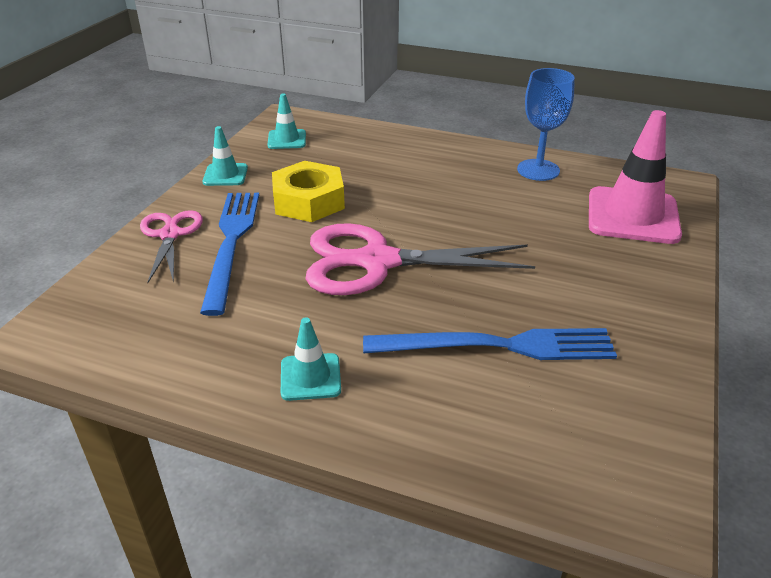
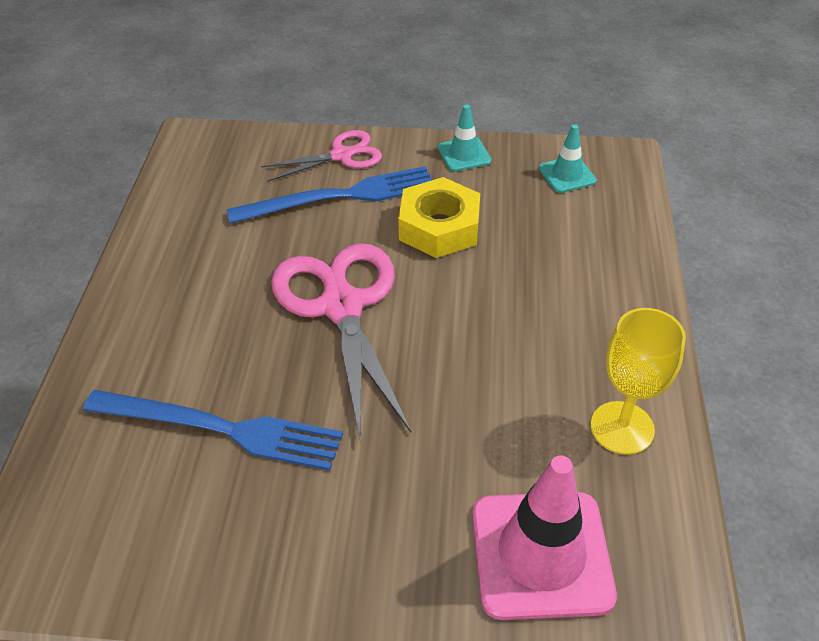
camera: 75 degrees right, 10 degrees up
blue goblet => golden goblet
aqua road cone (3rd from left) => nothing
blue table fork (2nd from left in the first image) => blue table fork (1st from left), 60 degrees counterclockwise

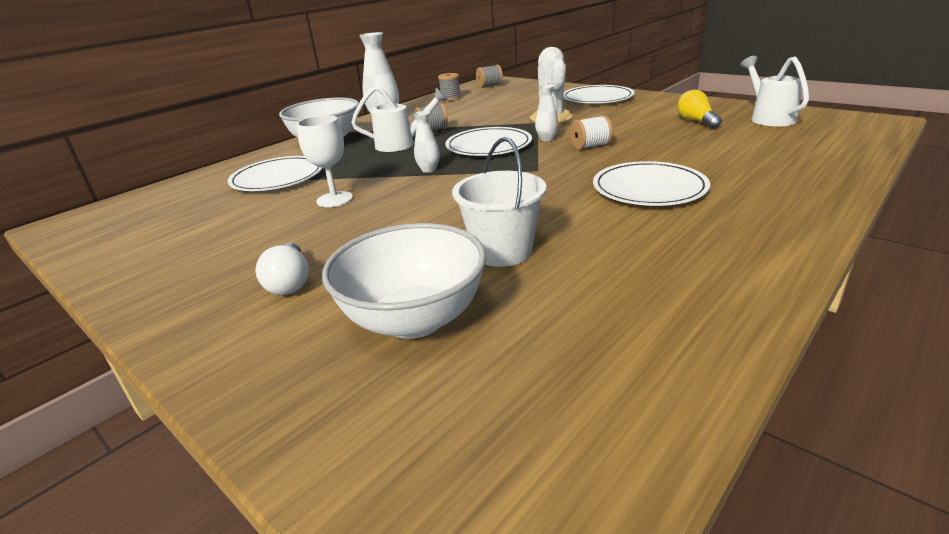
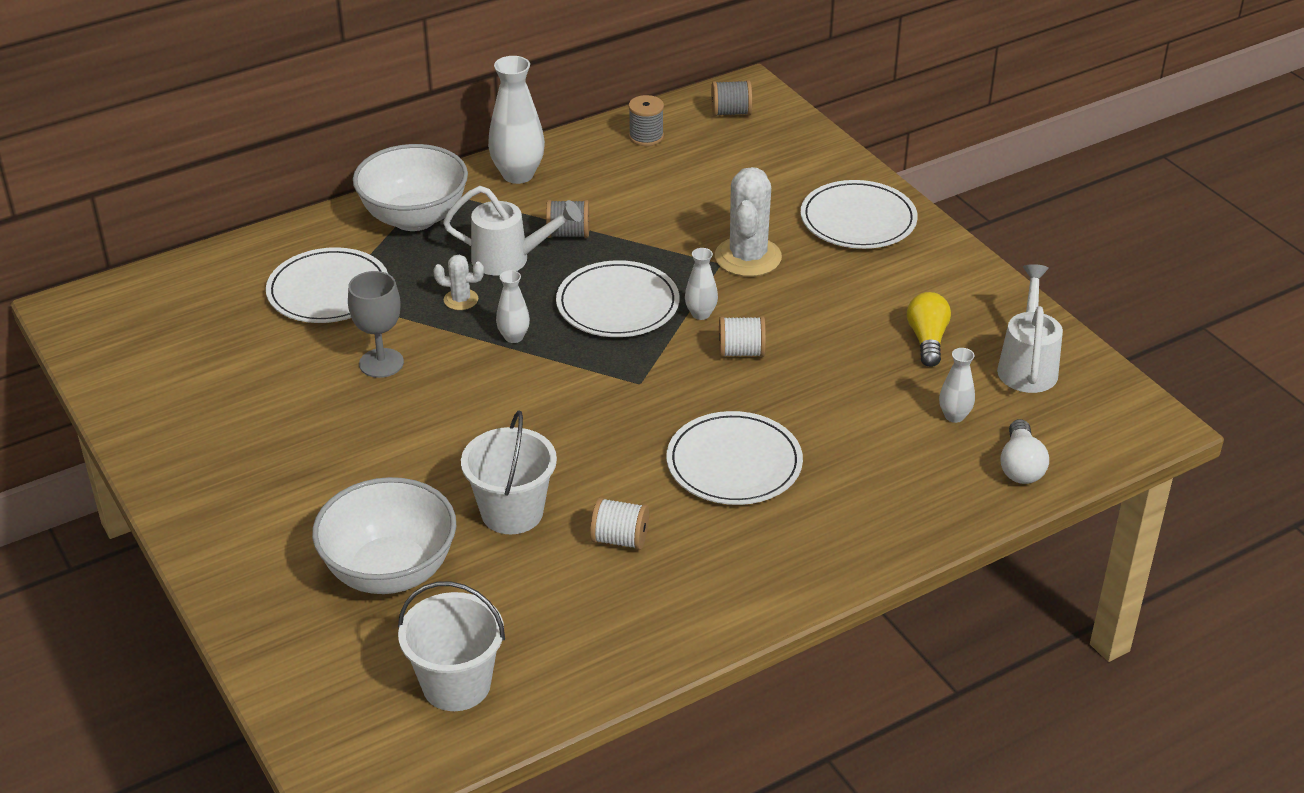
camera: 15 degrees right, 10 degrees up
pure white goblet => grey goblet
pure white bulb, moved
nothing => pure white cactus (1st from left)
nothing => pure white flower vase (4th from left)
nothing => pure white spool (1st from left)
nothing => pure white sand bucket (1st from left)

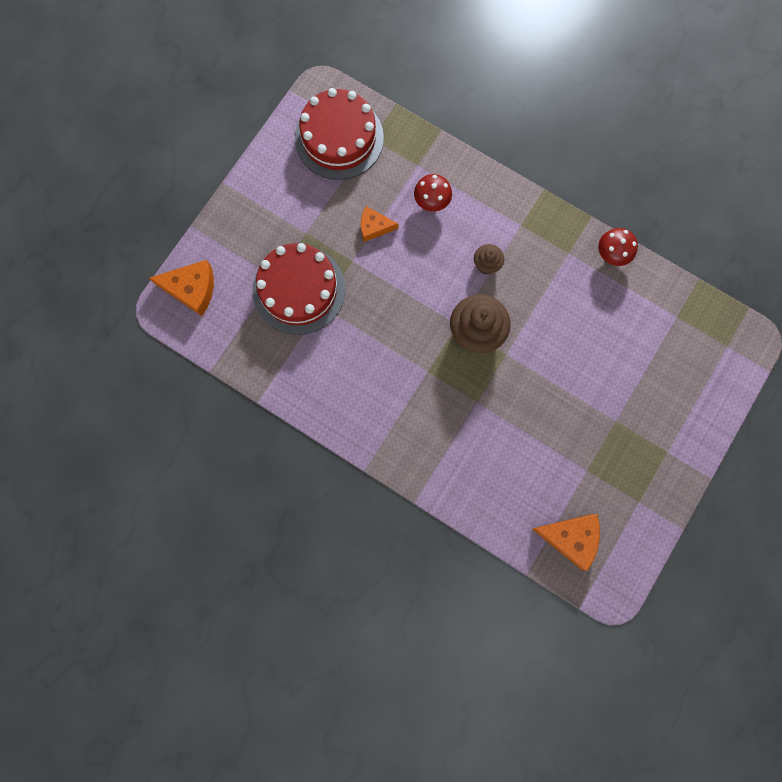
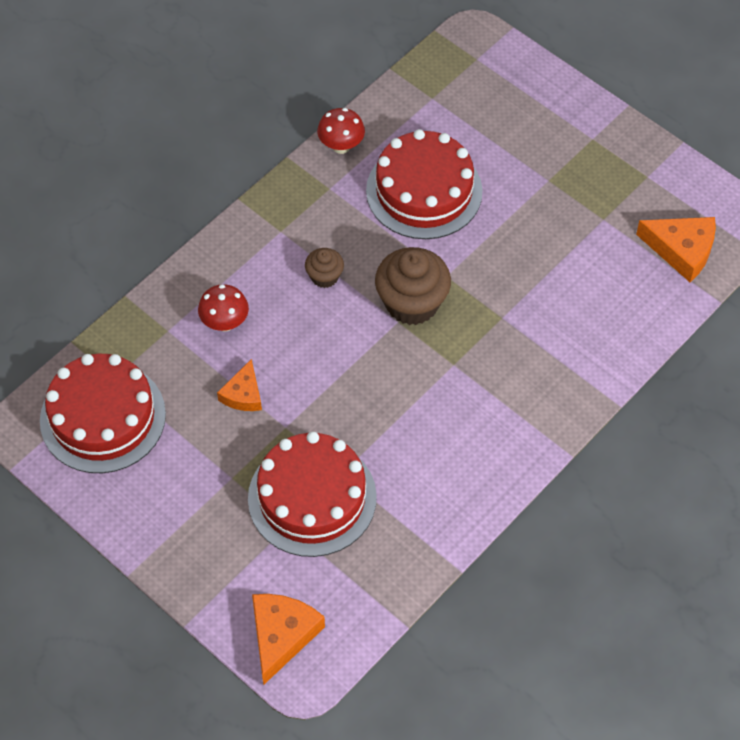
camera: 80 degrees left, 20 degrees down
bright orange piece of cheese (3rd from left), 90 degrees clockwise
nothing => crimson layer cake (3rd from left)

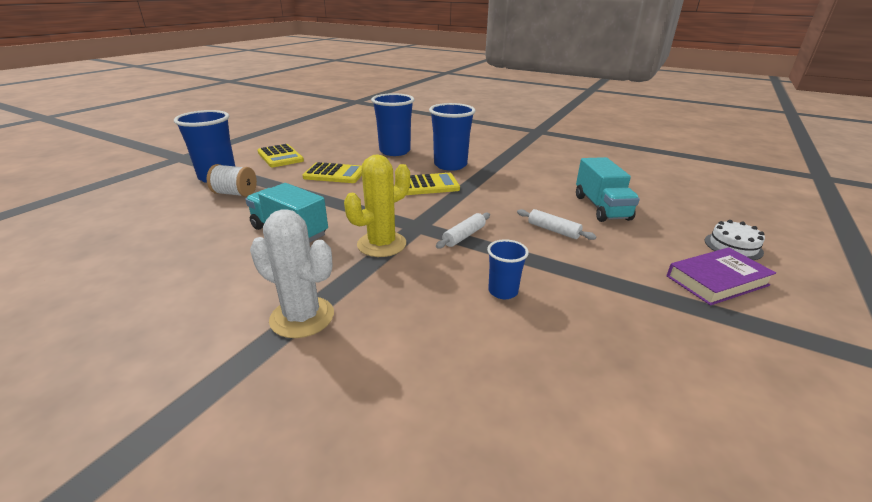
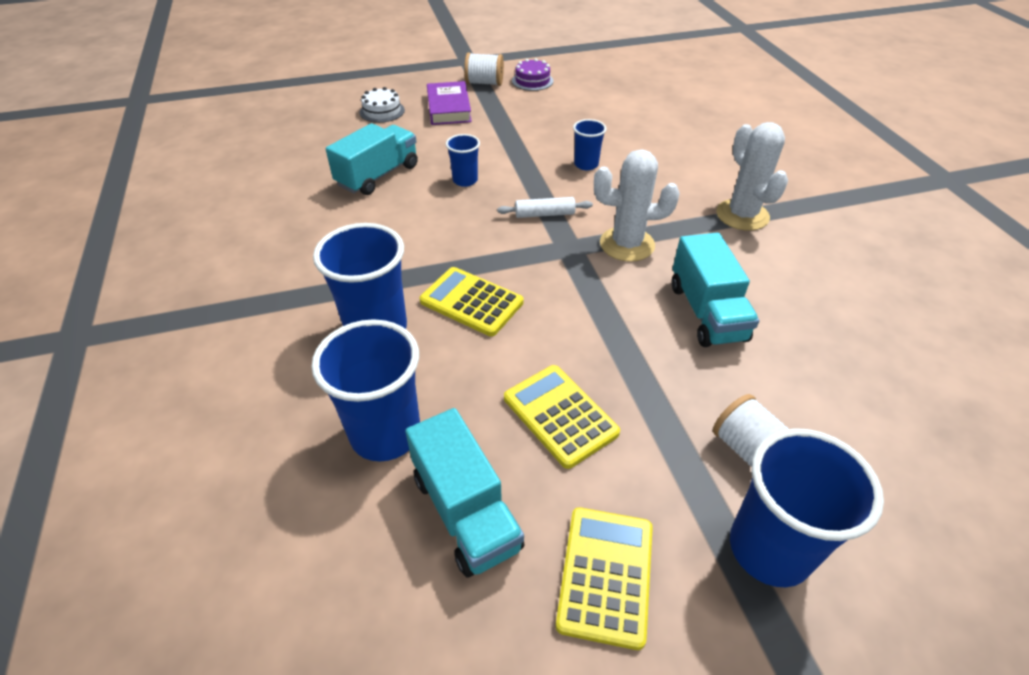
camera: 135 degrees left, 15 degrees up
golden cactus => pure white cactus (1st from left)
pure white dough roller (2nd from left) => blue cup (3rd from left)
royal purple book, 60 degrees clockwise
nothing => pure white spool (1st from left)
nothing => royal purple layer cake
nothing => aqua toy truck (2nd from left)

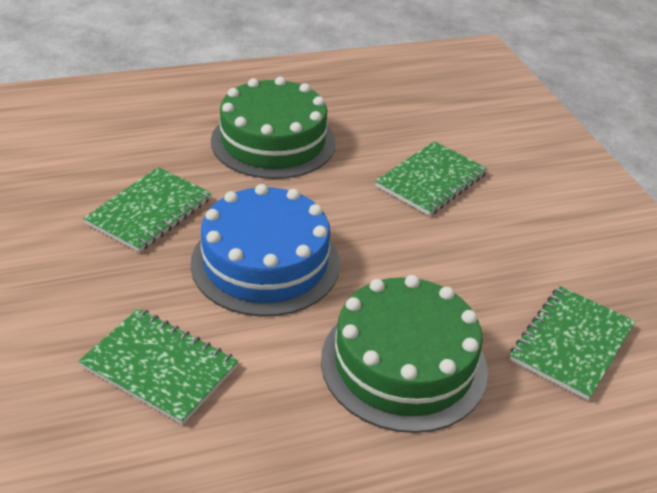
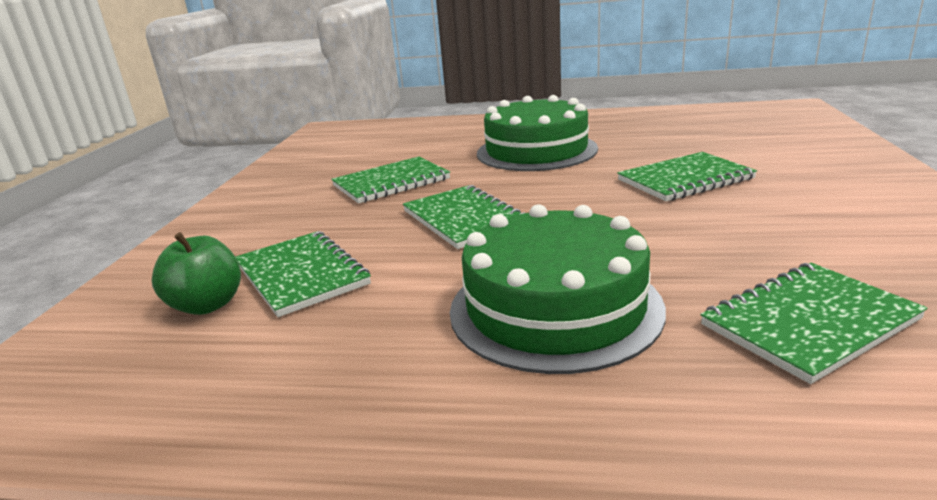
camera: 30 degrees right, 15 degrees down
blue layer cake => green notebook (3rd from left)
nothing => green apple

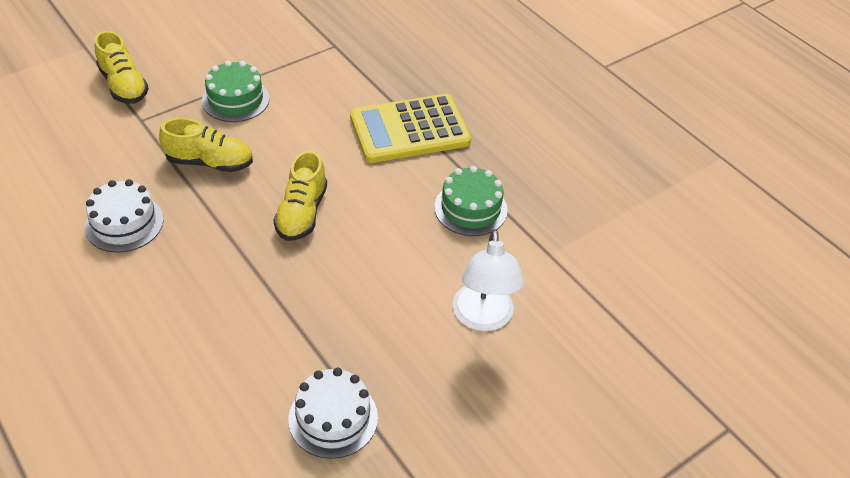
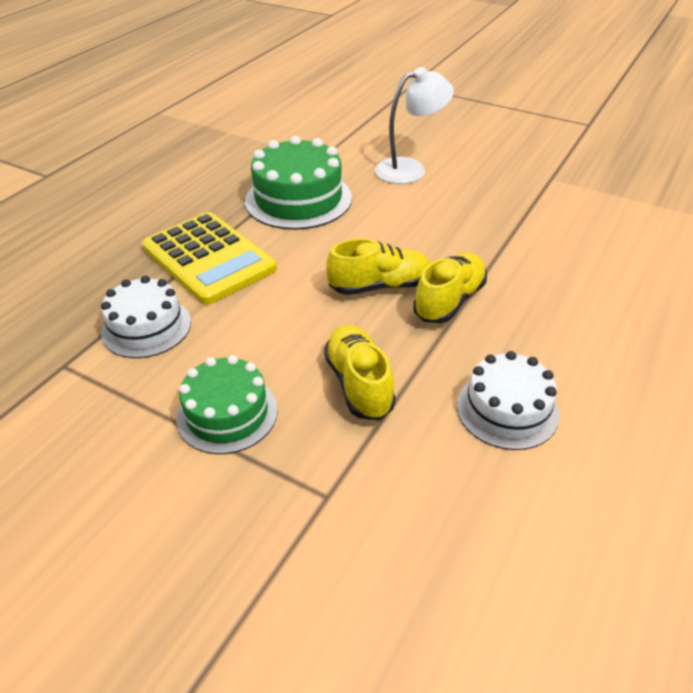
camera: 110 degrees left, 5 degrees down
golden shoe (1st from left in the first image) => golden shoe (3rd from left), moved
green layer cake (2nd from left), x1.53
pure white layer cake (2nd from left in the first image) => pure white layer cake (1st from left), moved

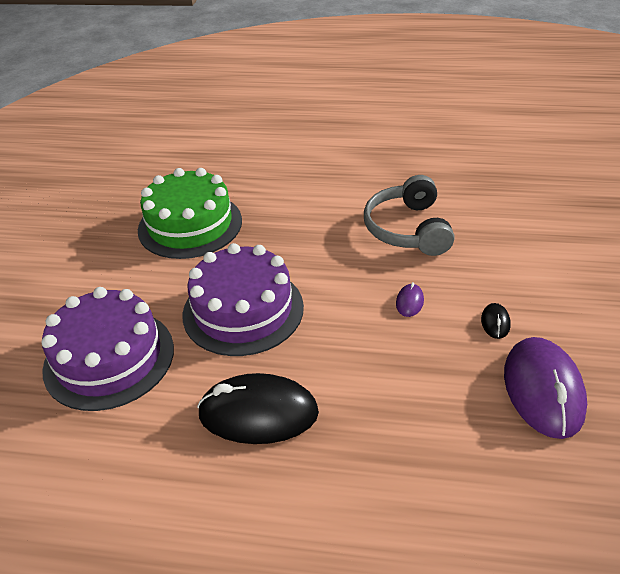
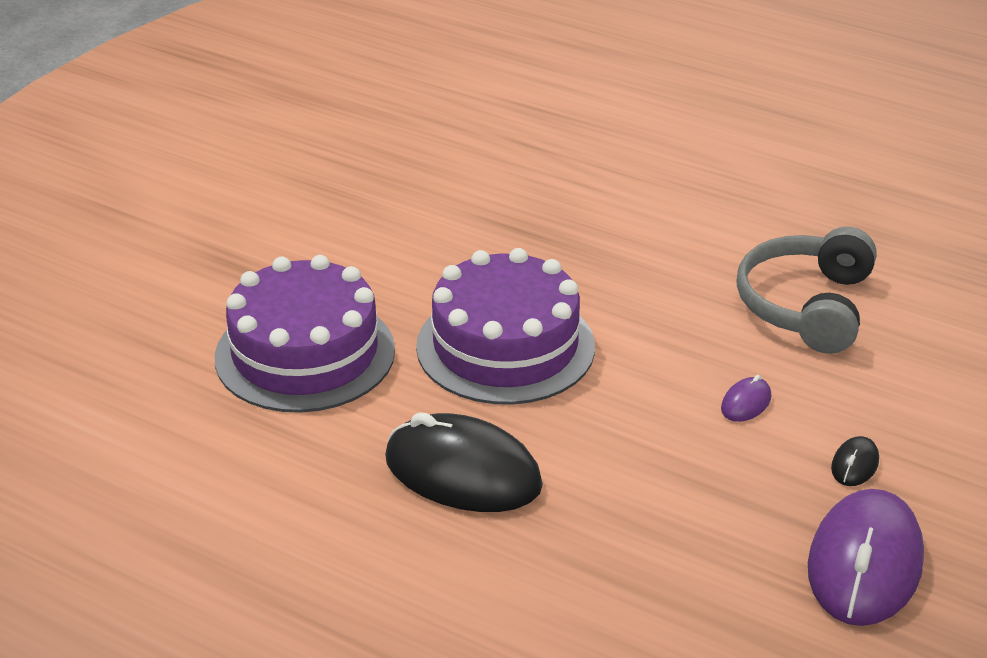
camera: 20 degrees right, 5 degrees down
green layer cake => nothing

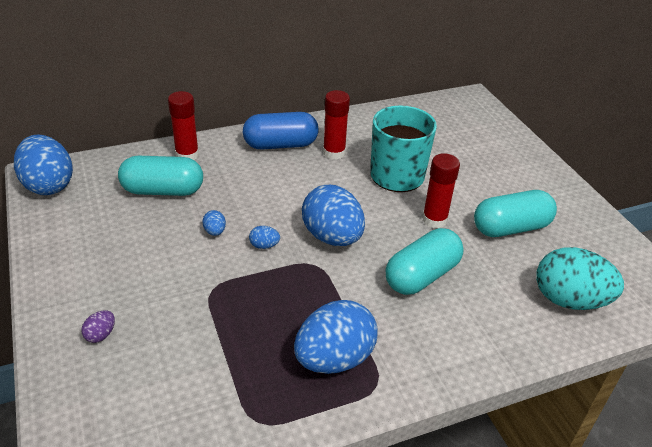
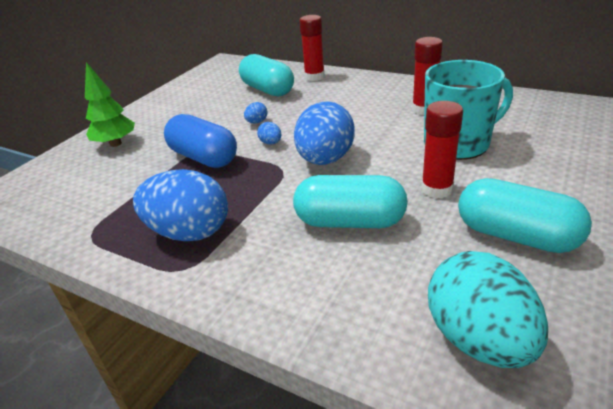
camera: 55 degrees right, 5 degrees down
blue capsule, moved
blue egg (1st from left) => nothing
royal purple egg => green tree

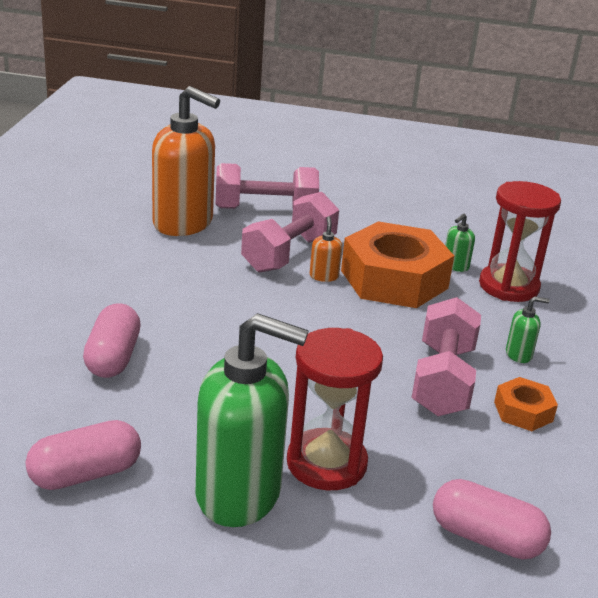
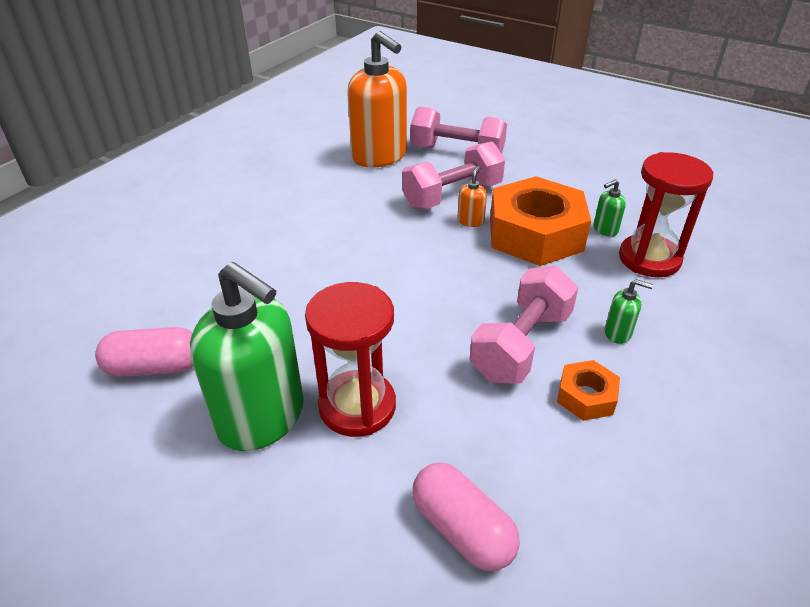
camera: 25 degrees right, 10 degrees up
rose-pink capsule (2nd from left) => nothing

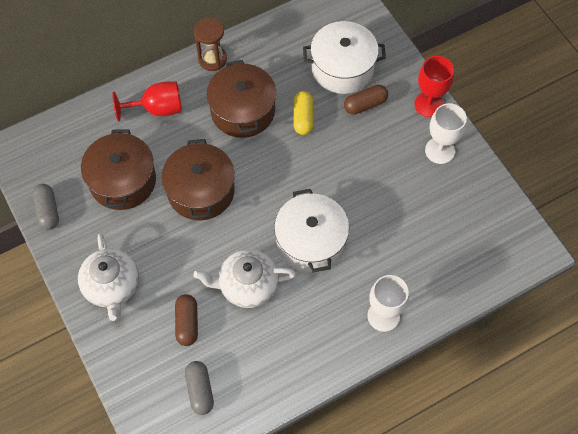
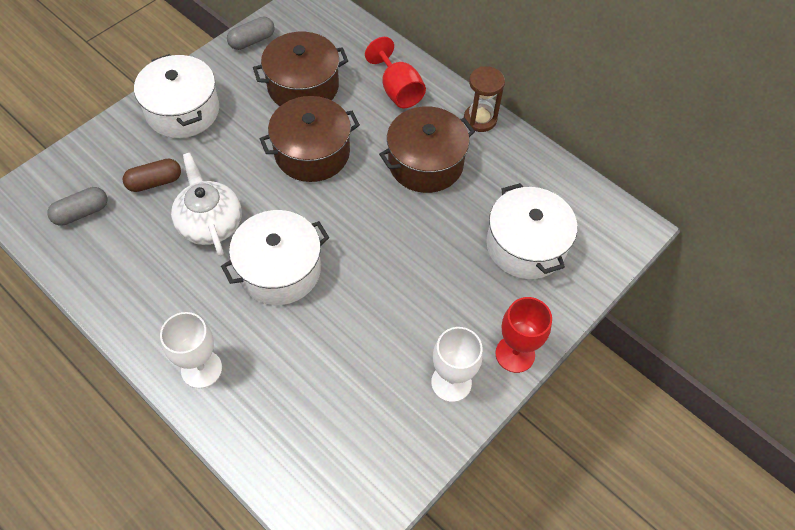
camera: 70 degrees right, 5 degrees down
russet capsule (2nd from left) => nothing
golden capsule => nothing
pure white teapot (1st from left) => pure white stockpot (1st from left)

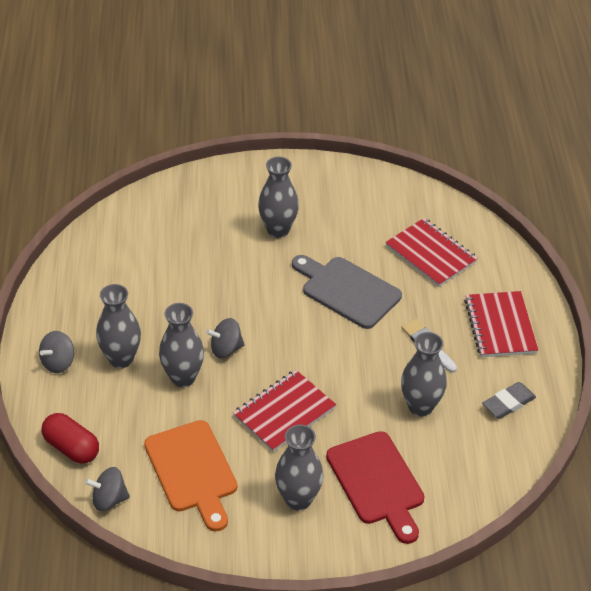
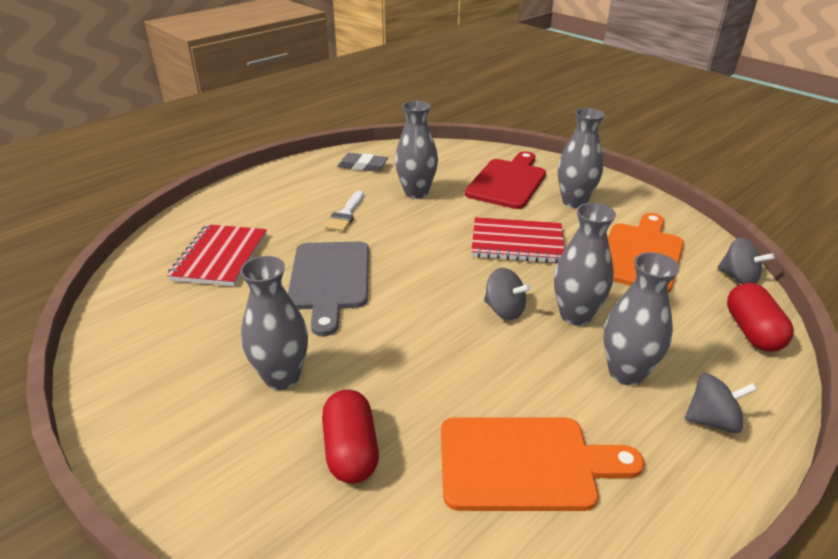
camera: 130 degrees left, 10 degrees down
crimson notebook (3rd from left) => nothing
nothing => crimson capsule (1st from left)
nothing => bright orange bread board (1st from left)

